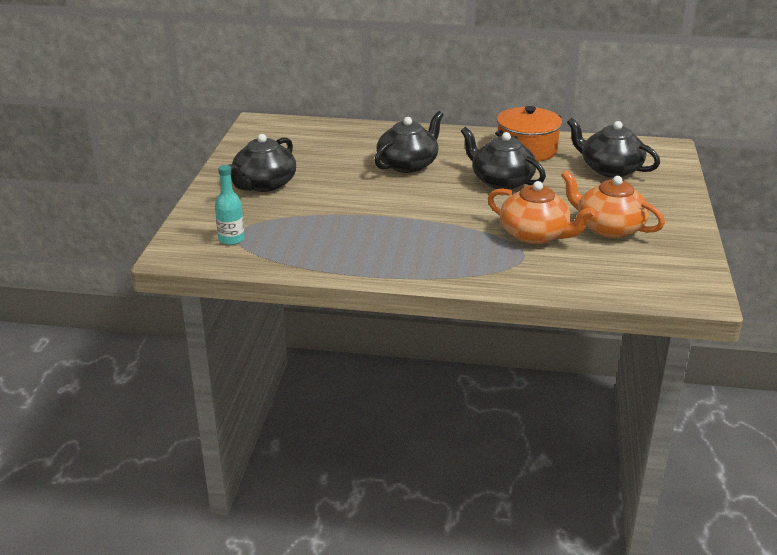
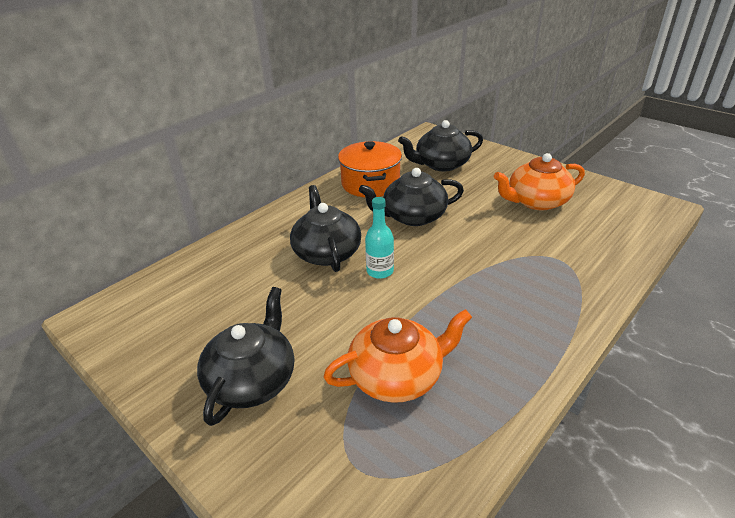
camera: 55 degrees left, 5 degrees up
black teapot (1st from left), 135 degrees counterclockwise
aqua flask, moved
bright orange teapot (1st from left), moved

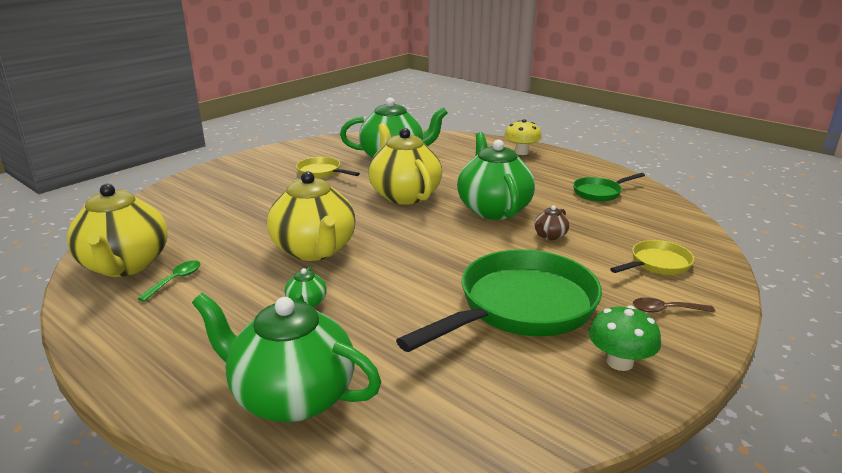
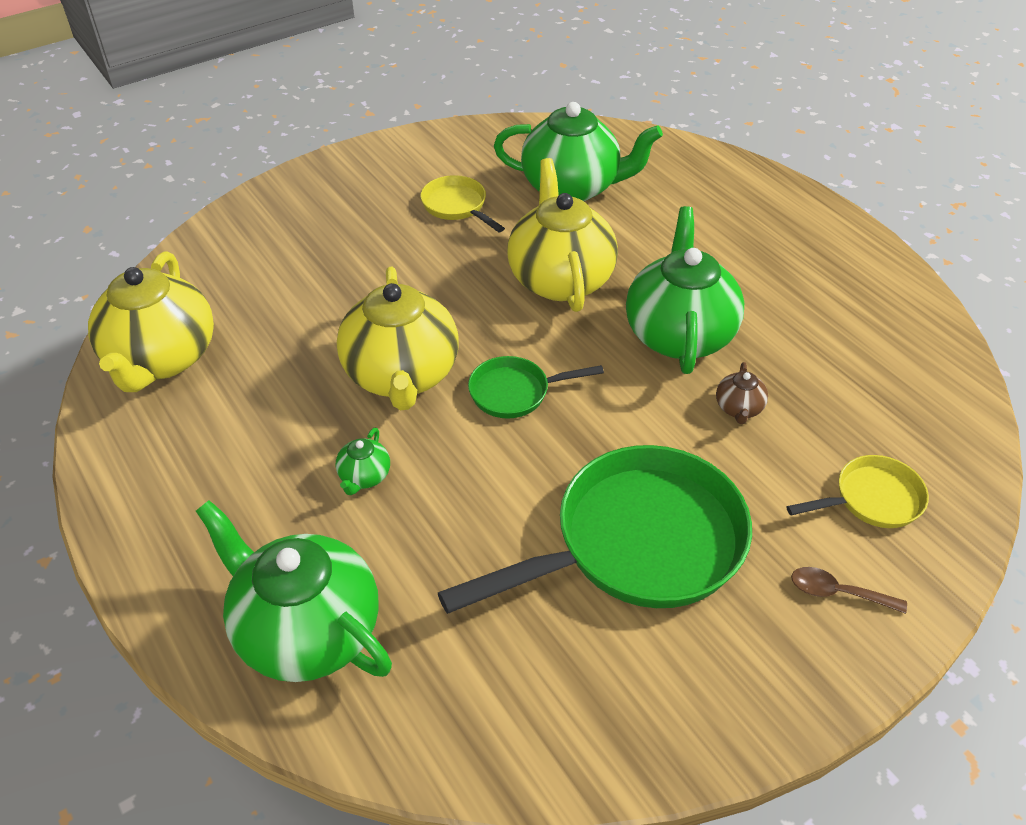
camera: 15 degrees right, 20 degrees up
golden fungus => nothing
green frying pan (2nd from left in the first image) => green frying pan (1st from left), moved
russet teapot, 45 degrees counterclockwise
green teaspoon => nothing
green fungus => nothing

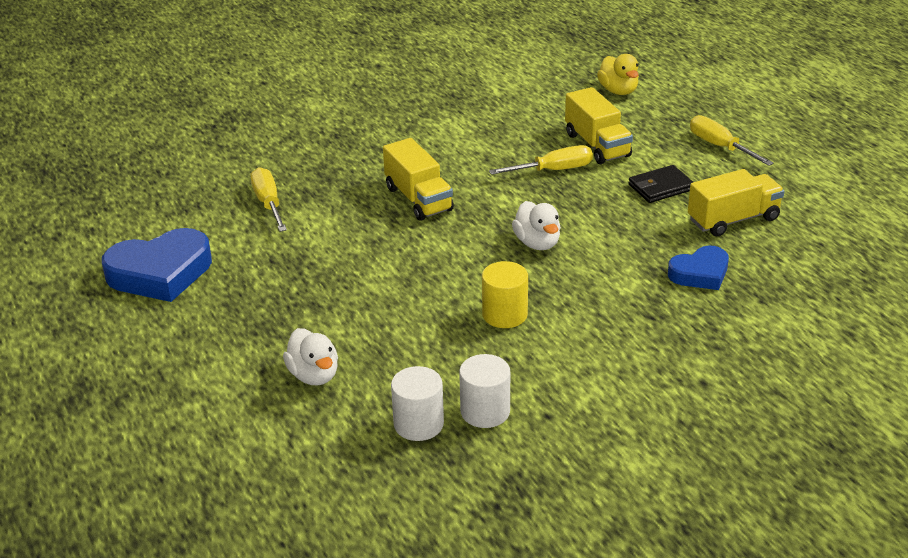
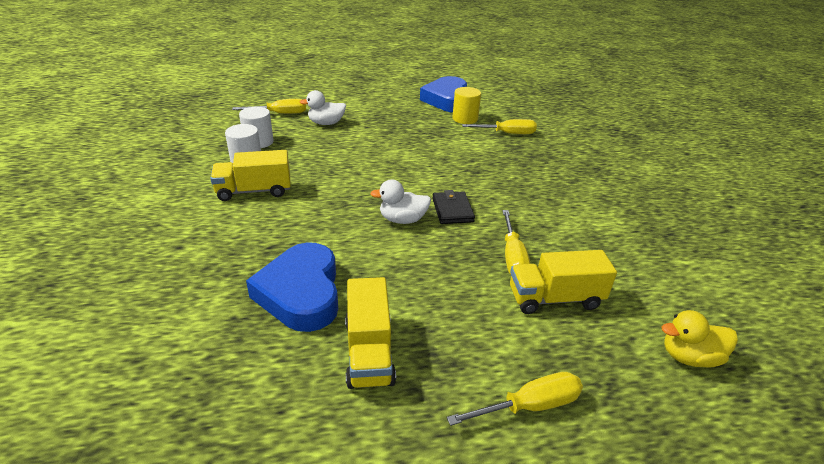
camera: 105 degrees right, 0 degrees up
golden toy truck (1st from left), moved
black wallet, moved
blue love heart (2nd from left in the first image) => blue love heart (1st from left), x1.67
golden cylinder, moved
nothing => golden flat screwdriver (1st from left)

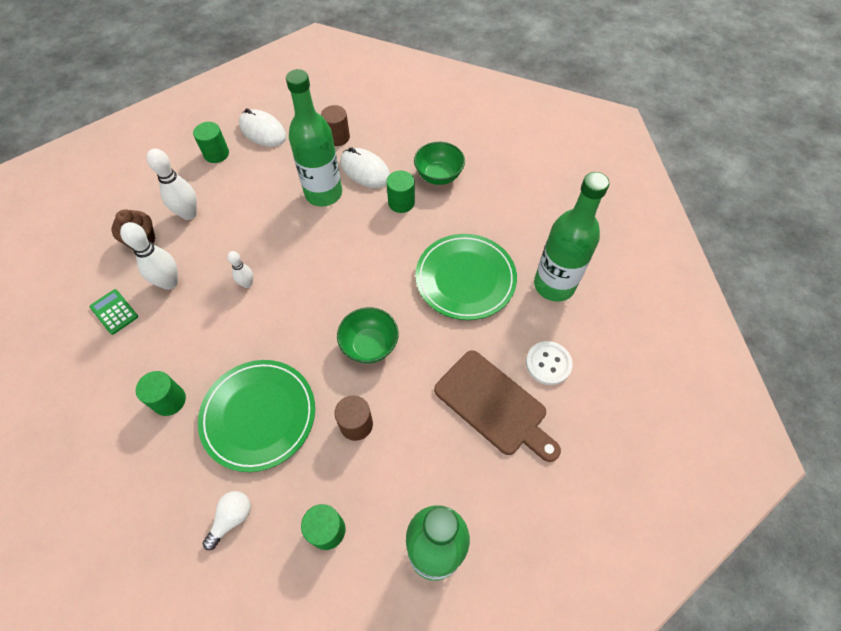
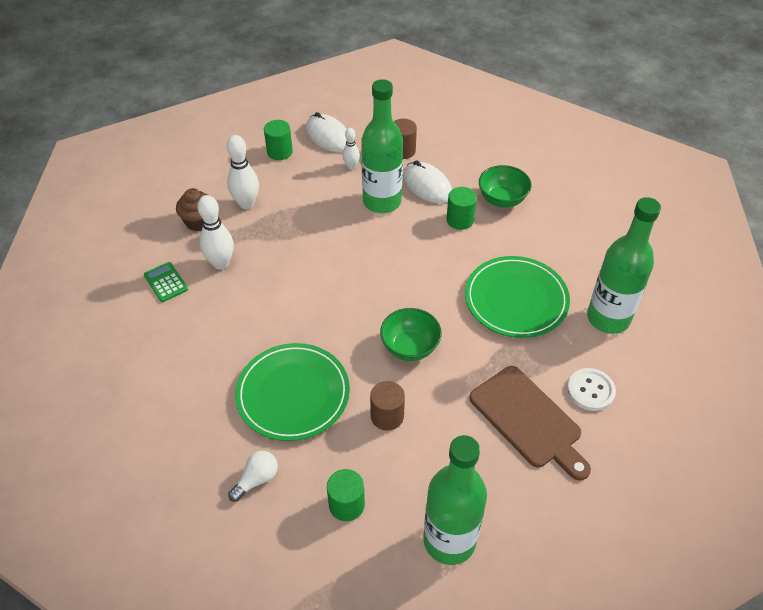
camera: 10 degrees right, 10 degrees down
pure white skittle (3rd from left), moved
green cylinder (1st from left) => nothing

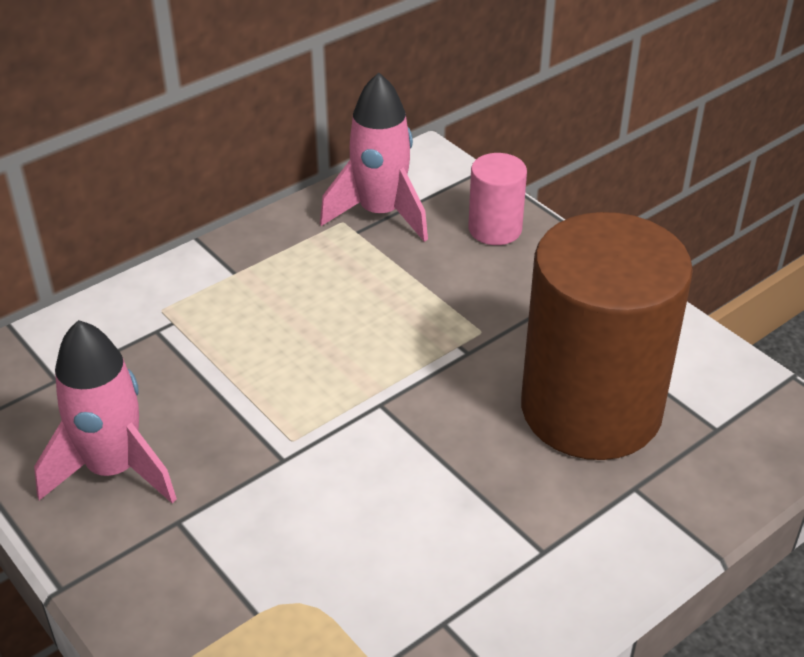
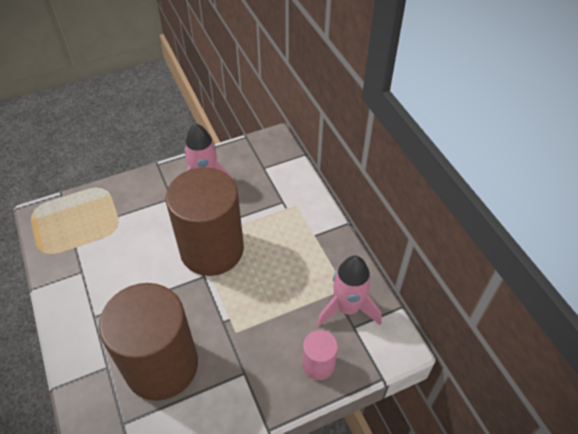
camera: 105 degrees right, 10 degrees up
nothing => russet cylinder (2nd from left)

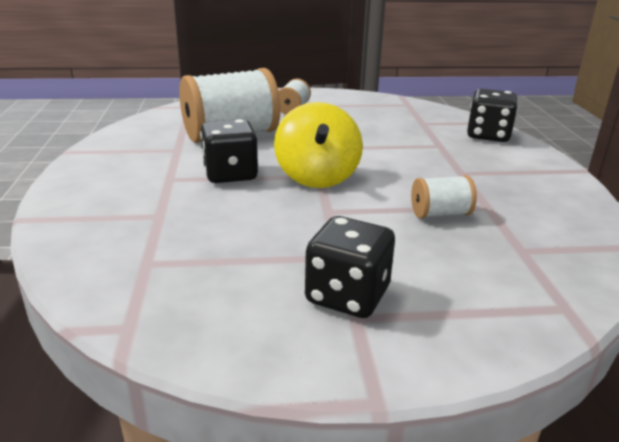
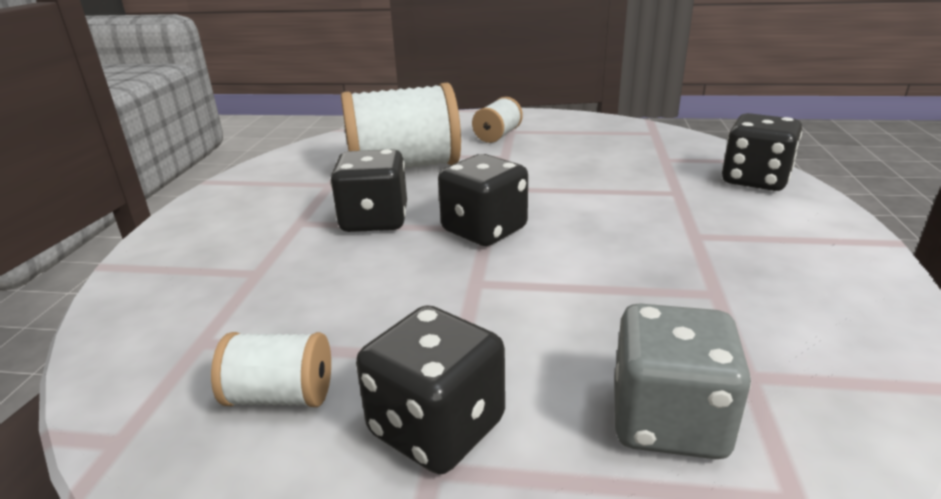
camera: 15 degrees right, 0 degrees up
golden toy top => black game die (3rd from left)
pure white spool (3rd from left in the first image) => pure white spool (1st from left), moved
nothing => grey game die

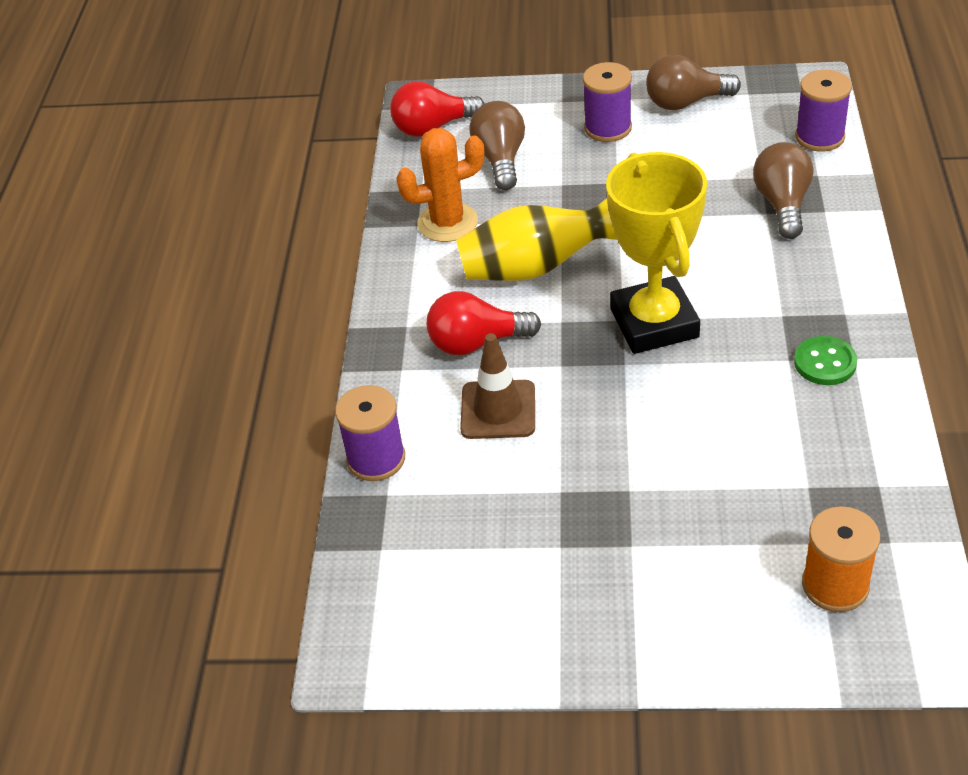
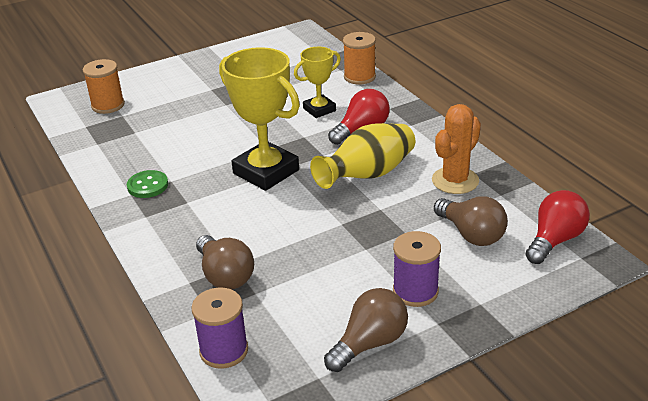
camera: 145 degrees right, 10 degrees down
russet road cone => golden trophy (2nd from left)
royal purple spool (1st from left) => bright orange spool (2nd from left)

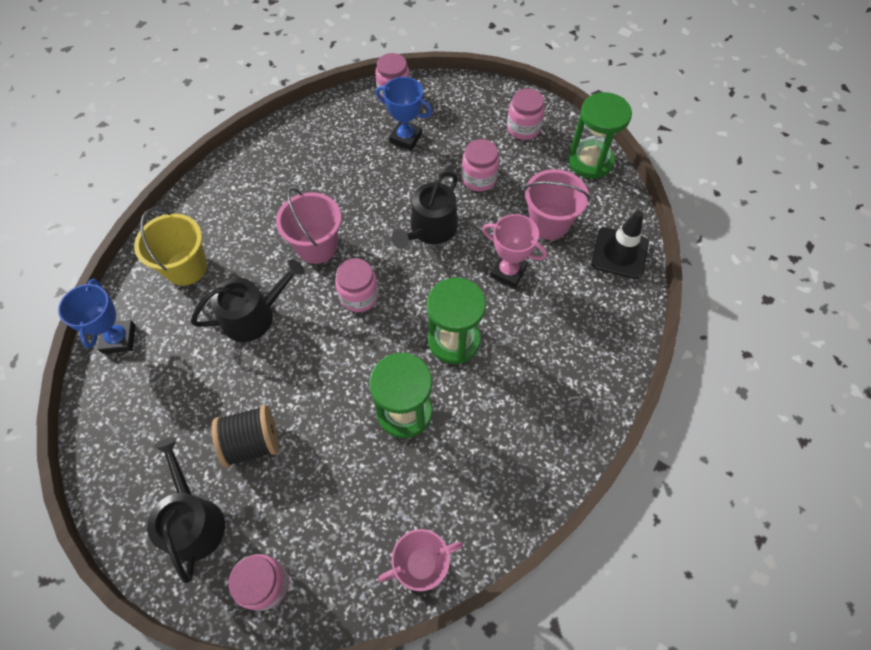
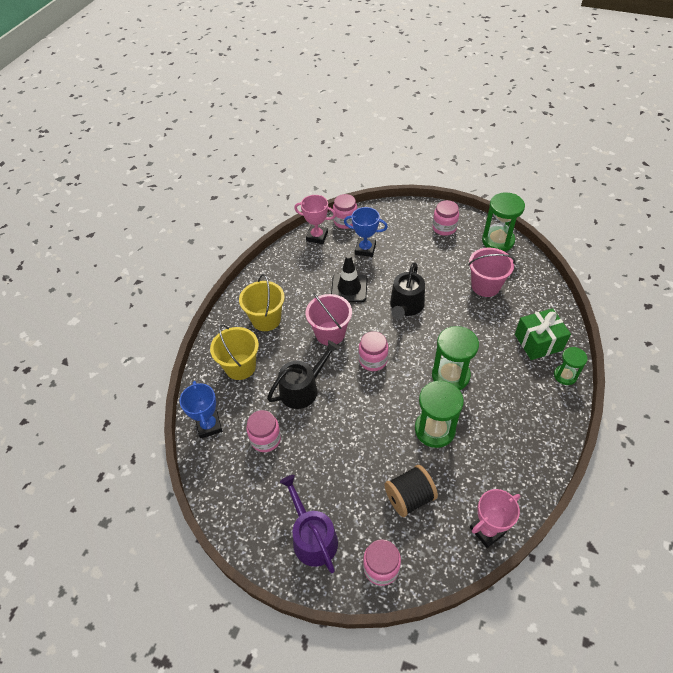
camera: 10 degrees left, 10 degrees down
rose-pink preserve jar (4th from left in the first image) => rose-pink preserve jar (1st from left), moved
black road cone, moved
rose-pink trophy (2nd from left in the first image) => rose-pink trophy (1st from left), moved
black spool, moved
black watering can (1st from left) => royal purple watering can
nothing => golden sand bucket (2nd from left)
nothing => green present
nothing => green sandglass (4th from left)

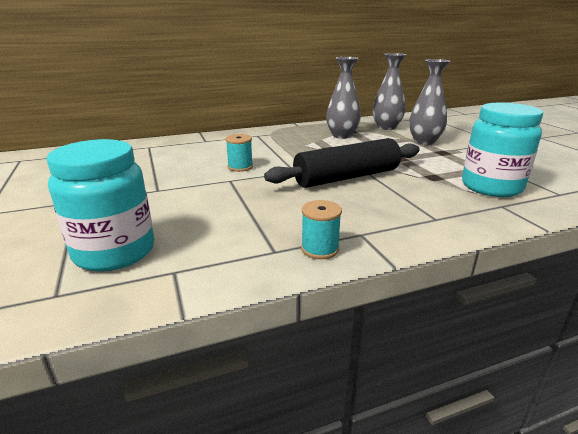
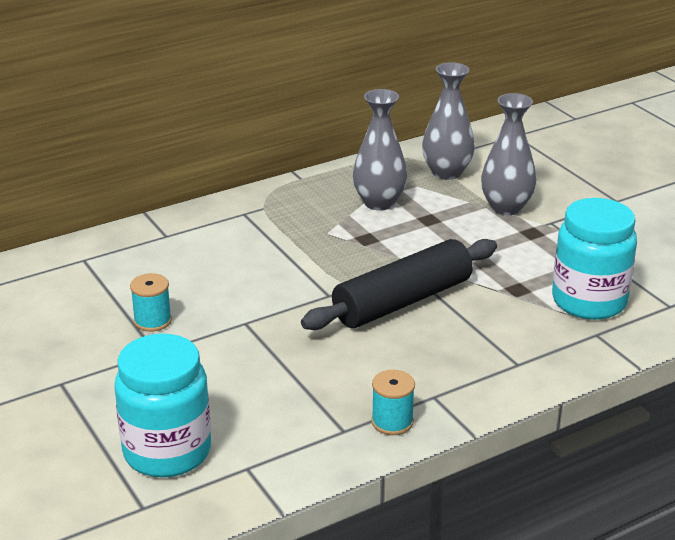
camera: 10 degrees left, 5 degrees up
aqua spool (1st from left), moved

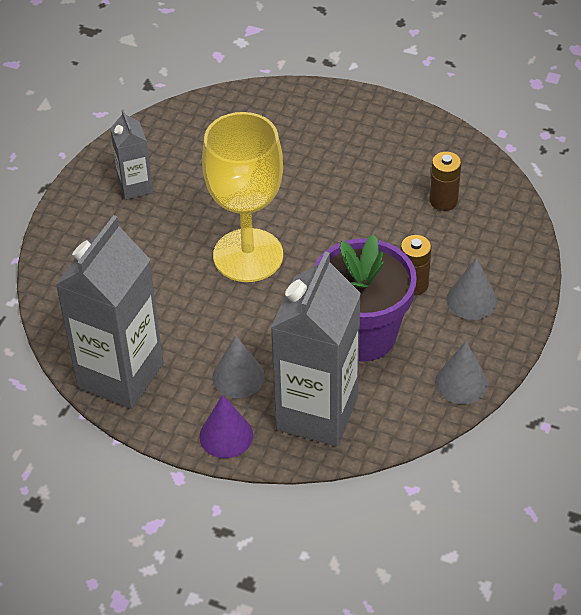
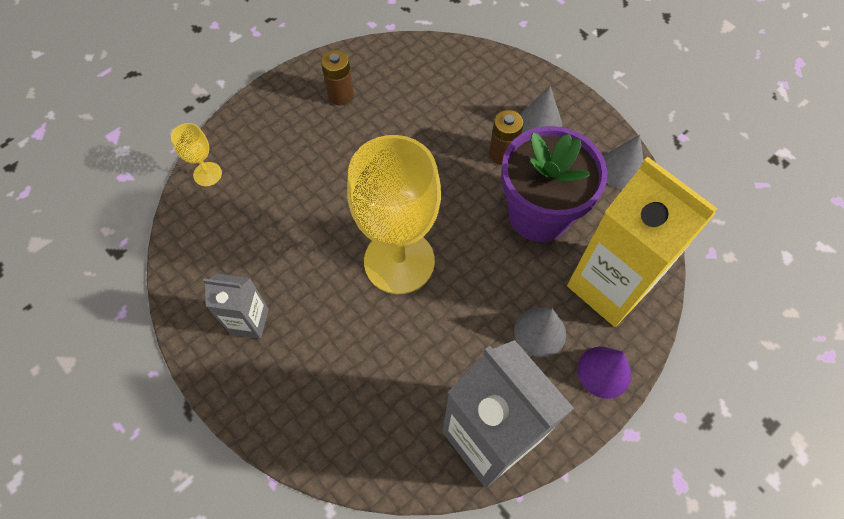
camera: 65 degrees left, 15 degrees up
russet AA battery (2nd from left in the first image) => russet AA battery (1st from left), moved
grey milk carton (3rd from left) => golden milk carton
nothing => golden goblet (1st from left)

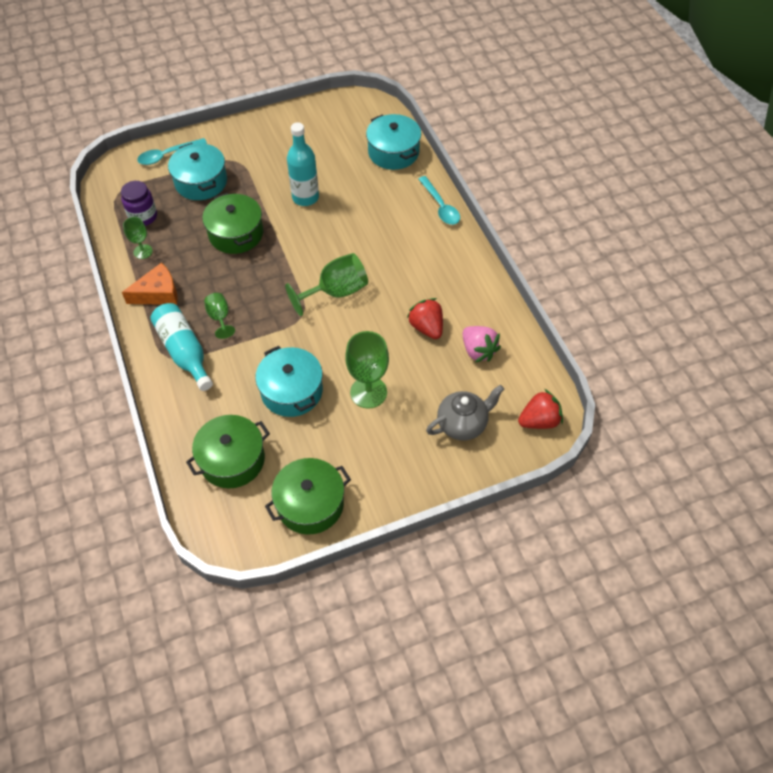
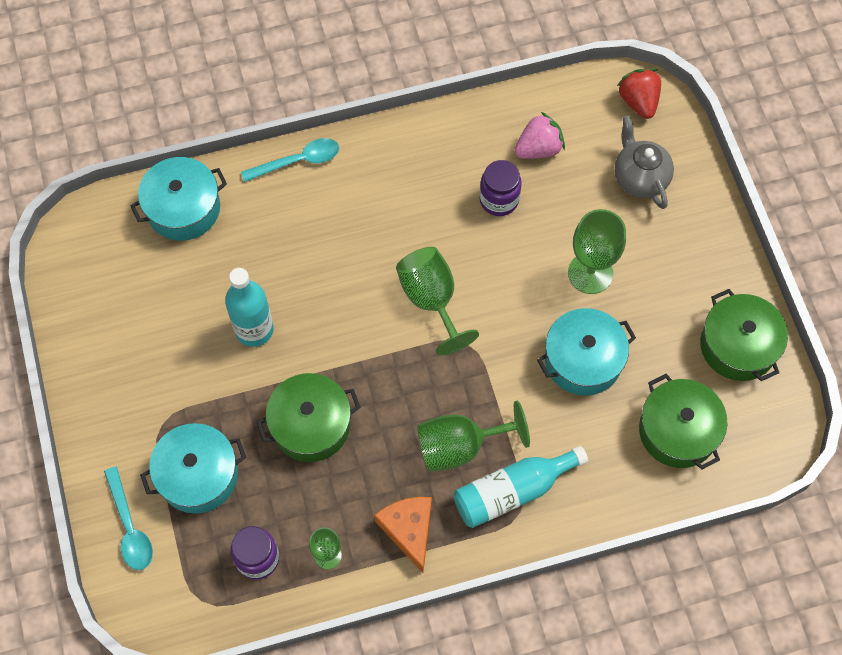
camera: 85 degrees left, 10 degrees up
green goblet (2nd from left in the first image) => green goblet (3rd from left), x1.76
crimson berry (1st from left) => royal purple preserve jar (2nd from left)

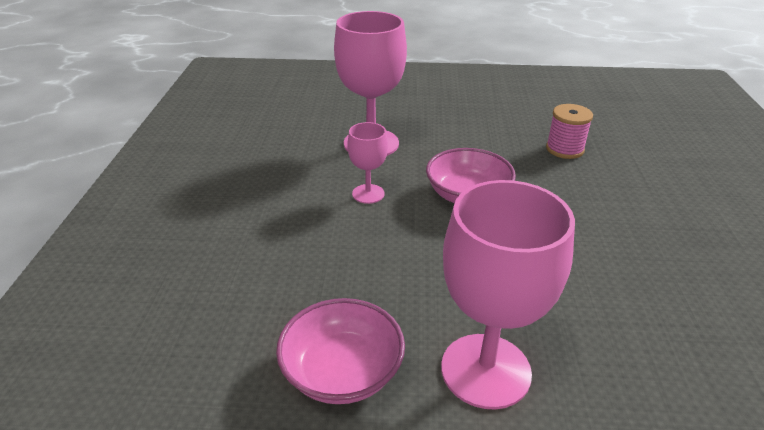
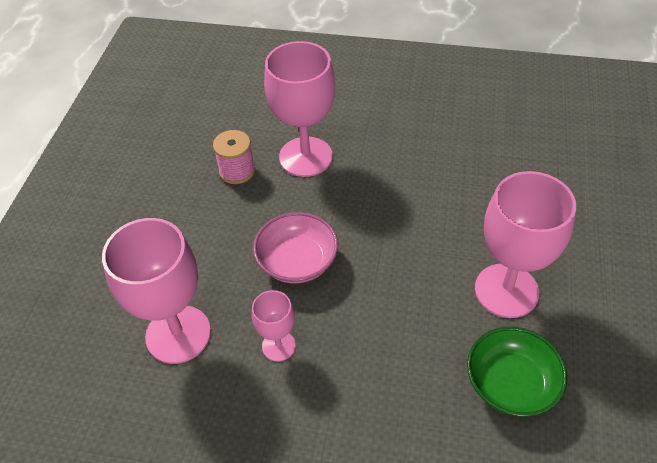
camera: 80 degrees left, 15 degrees up
rose-pink serving bowl (1st from left) => green serving bowl
nothing => rose-pink goblet (3rd from left)

